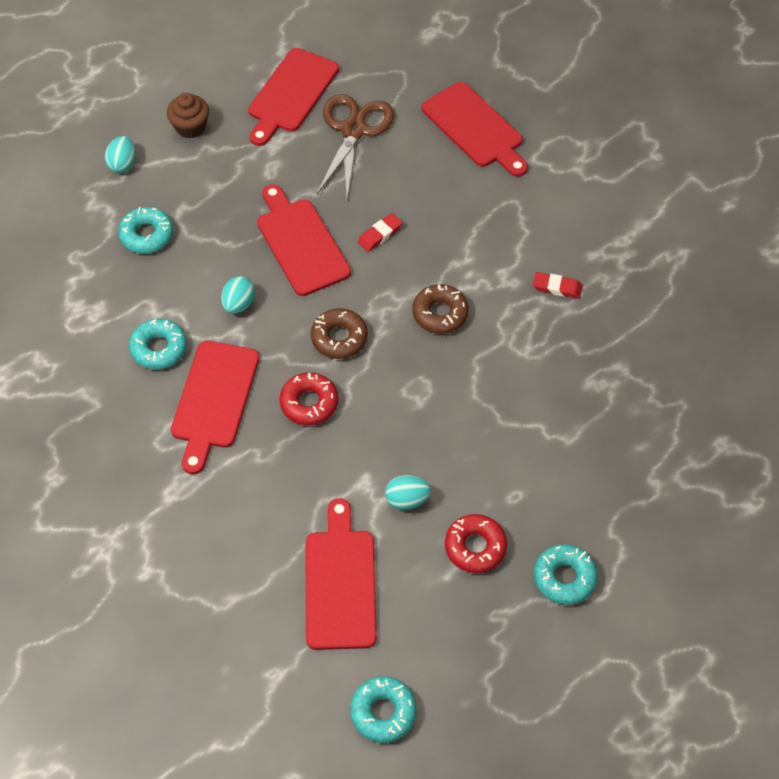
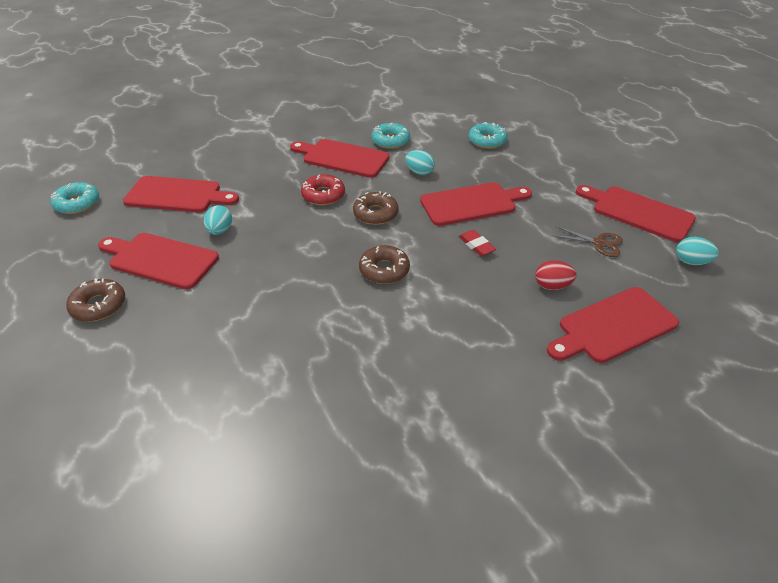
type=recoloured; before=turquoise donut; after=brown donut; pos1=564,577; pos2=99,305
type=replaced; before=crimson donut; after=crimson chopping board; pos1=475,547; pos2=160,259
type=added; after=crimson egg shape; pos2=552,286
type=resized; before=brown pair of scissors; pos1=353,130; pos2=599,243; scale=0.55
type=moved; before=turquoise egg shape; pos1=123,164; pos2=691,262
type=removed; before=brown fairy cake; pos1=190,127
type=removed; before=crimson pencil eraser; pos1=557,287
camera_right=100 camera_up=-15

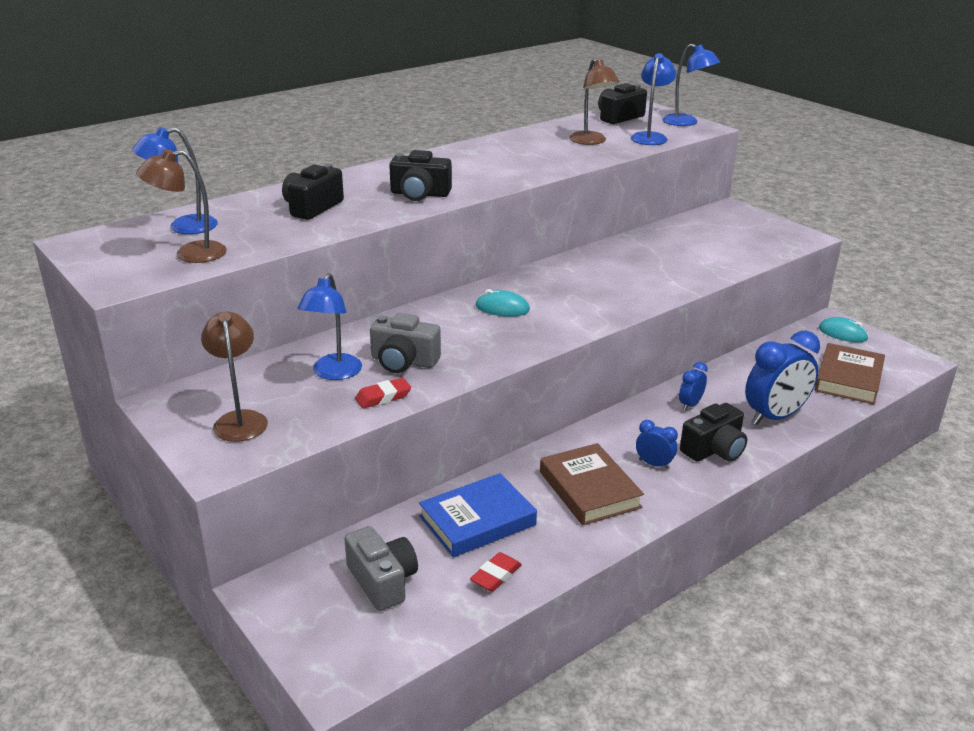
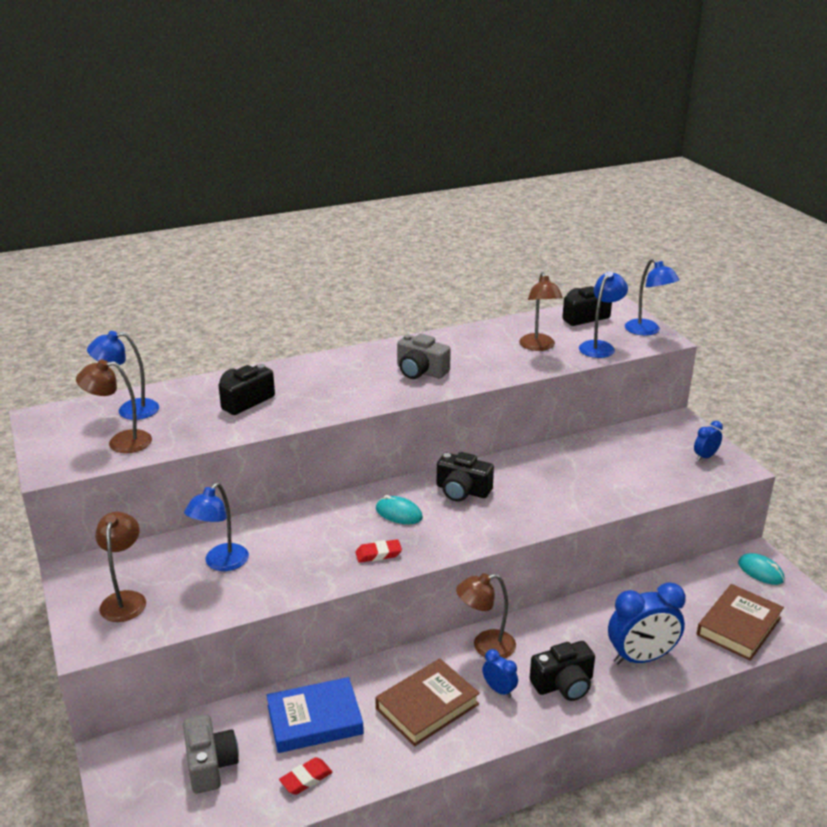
type=moved; before=crimson pencil eraser; pos1=383,397; pos2=378,554
type=turned; before=brown book; pos1=589,489; pos2=427,706; turn=60
type=moved; before=gray compact camera; pos1=403,361; pos2=420,371
type=moved; before=ebony compact camera; pos1=420,194; pos2=462,491
type=added; after=brown lamp; pos2=485,646
type=moved; before=cobalt clock; pos1=690,405; pos2=705,457
camera_right=15 camera_up=0

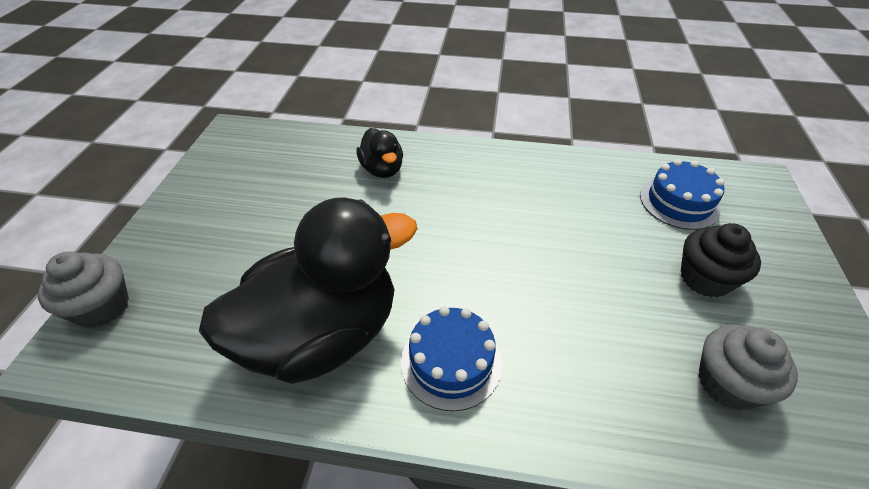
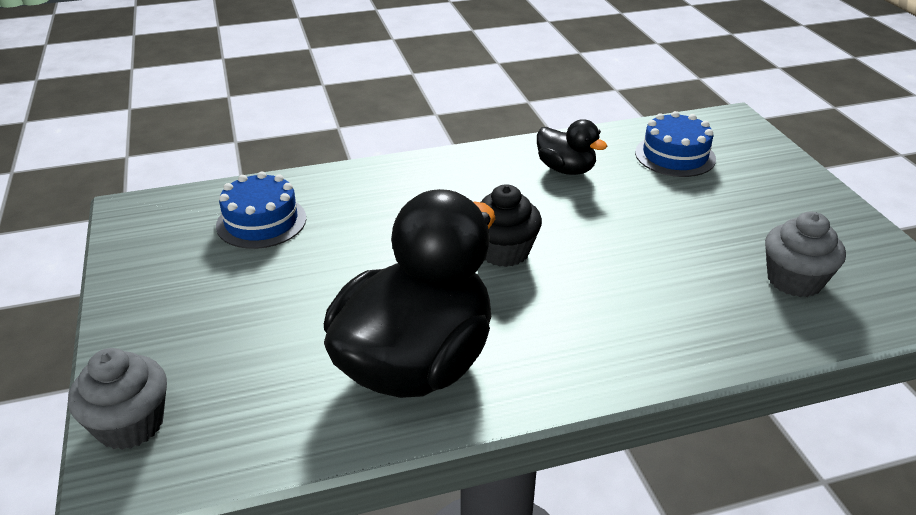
type=moved; before=cobalt layer cake; pos1=451,362; pos2=261,222
type=moved; before=ebony fairy cake; pos1=705,278; pos2=503,251
type=moved; before=ebony toy duck; pos1=382,169; pos2=566,169
camera_right=-25 camera_up=-10

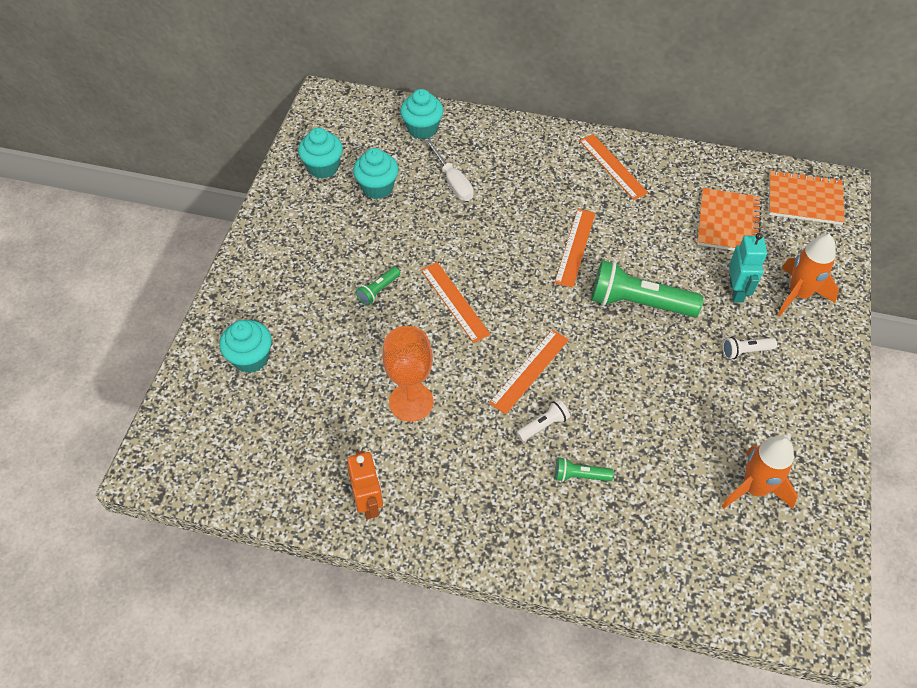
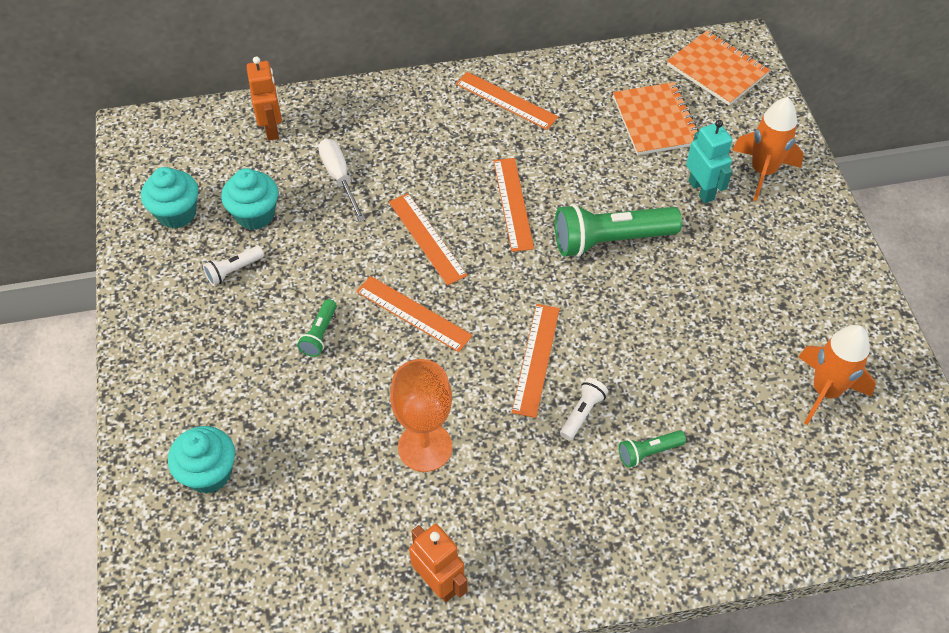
type=moved; before=snow-white pocket torch; pos1=745,351; pos2=233,271
type=replaced; before=turquoise fairy cake; after=orange-coloured robot figure; pos1=422,129; pos2=272,128
type=turned; before=snow-white screwdriver; pos1=453,182; pos2=339,178; turn=-150
type=added; after=orange-coloured ruler; pos2=427,238
type=turned; before=orange-coloured notebook; pos1=804,199; pos2=717,70; turn=60
camera_right=-25 camera_up=0

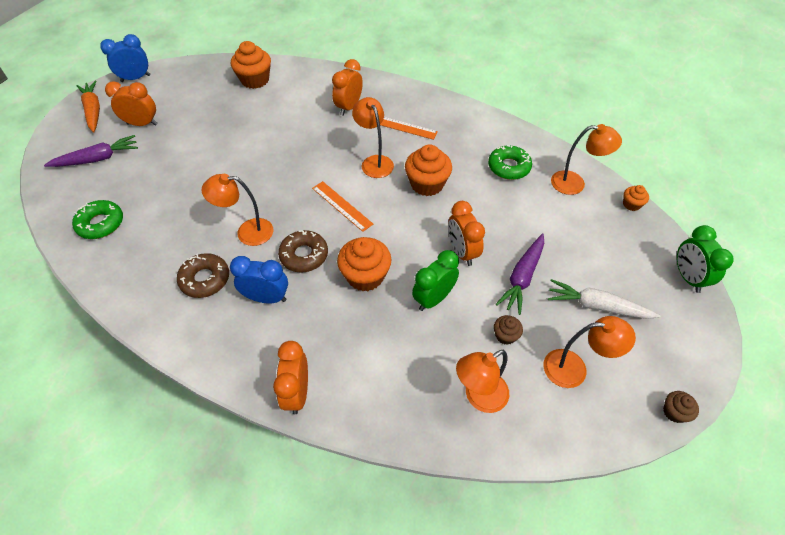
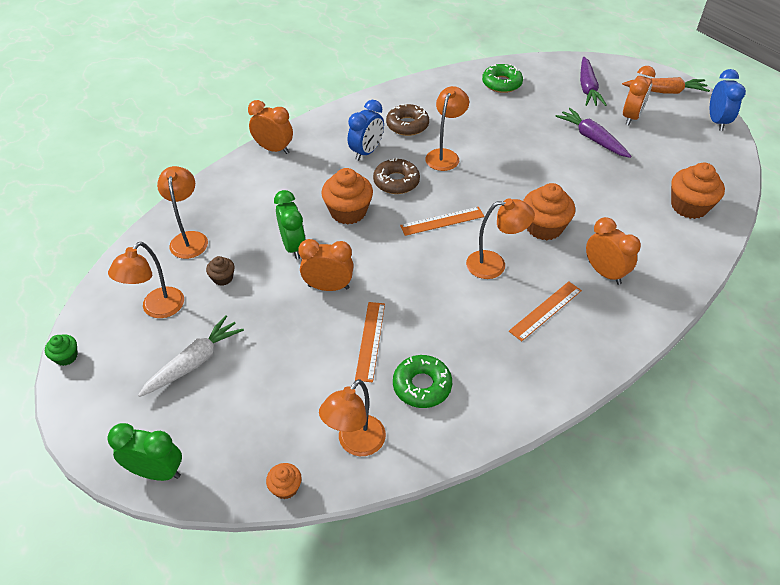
type=recoloured; before=brown fairy cake; after=emerald fairy cake; pos1=674,412; pos2=66,357
type=added; after=orange-coloured ruler; pos2=370,340
type=moved; before=orange-coloured fairy cake; pos1=427,184; pos2=544,227
type=moved; before=royal purple toy carrot; pos1=522,277; pos2=592,138
camera_right=115 camera_up=-5

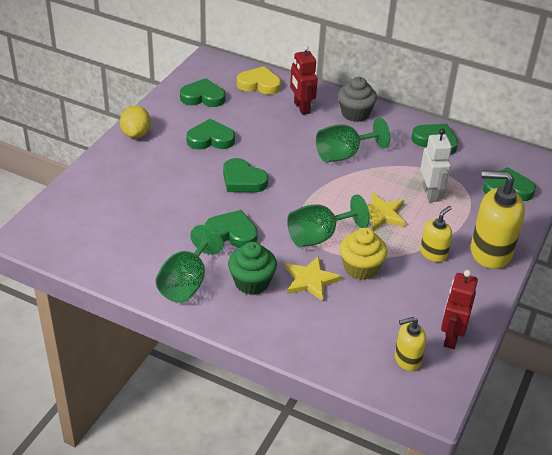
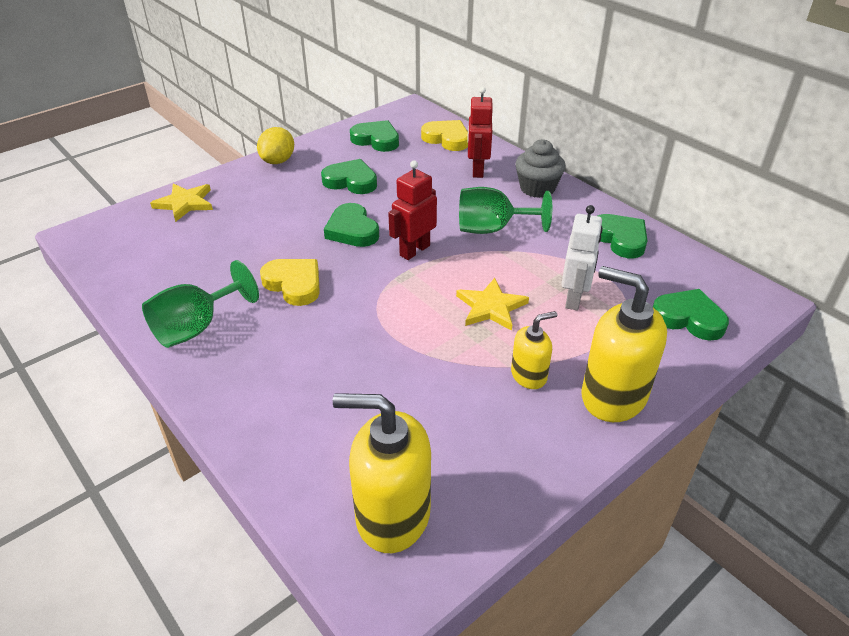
type=moved; before=yellow star; pos1=310,280; pos2=185,203
type=recoloured; before=emerald heart shape; after=yellow heart shape; pos1=232,233; pos2=294,284
type=resized; before=yellow soap dispenser; pos1=407,359; pos2=392,515; scale=1.83
type=moved; before=crimson robot figure; pos1=451,337; pos2=414,250
type=removed; before=emerald fairy cake; pos1=252,282
type=removed; before=emerald wine glass; pos1=319,236
type=removed; before=yellow fairy cake; pos1=360,268
camera_right=25 camera_up=0

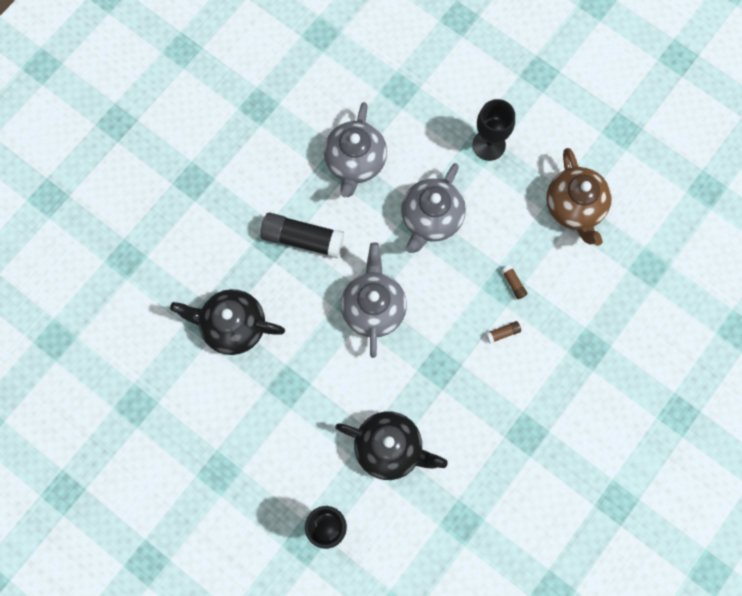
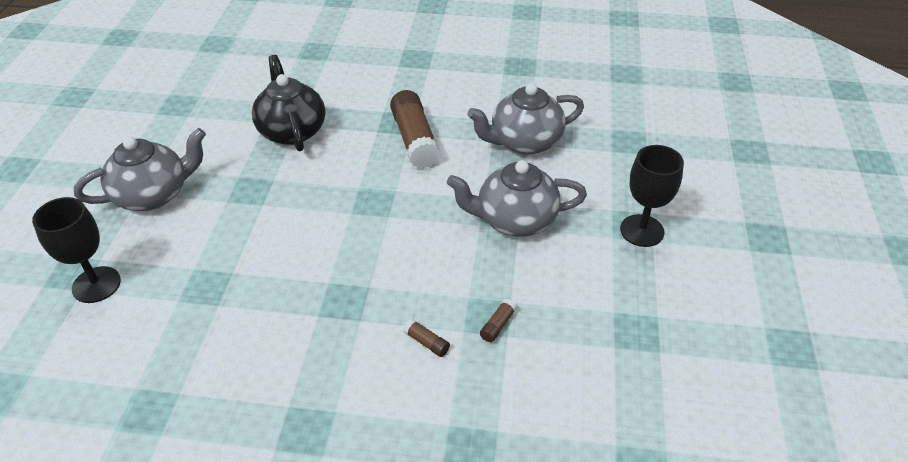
type=moved; before=gray china teapot; pos1=373,307; pos2=153,195
type=recoloured; before=ebony stick of glue; after=brown stick of glue; pos1=303,239; pos2=415,139
type=removed; before=ebony china teapot; pos1=390,448
type=removed; before=brown china teapot; pos1=574,207
camera_right=60 camera_up=-30

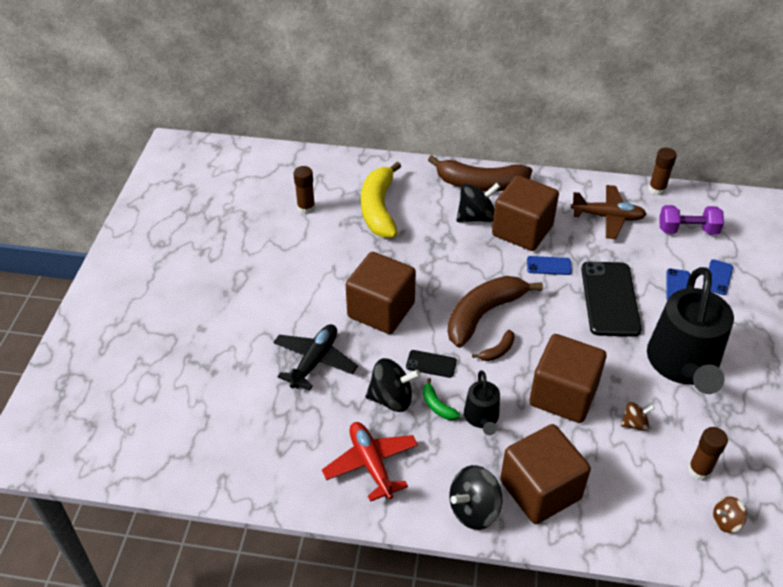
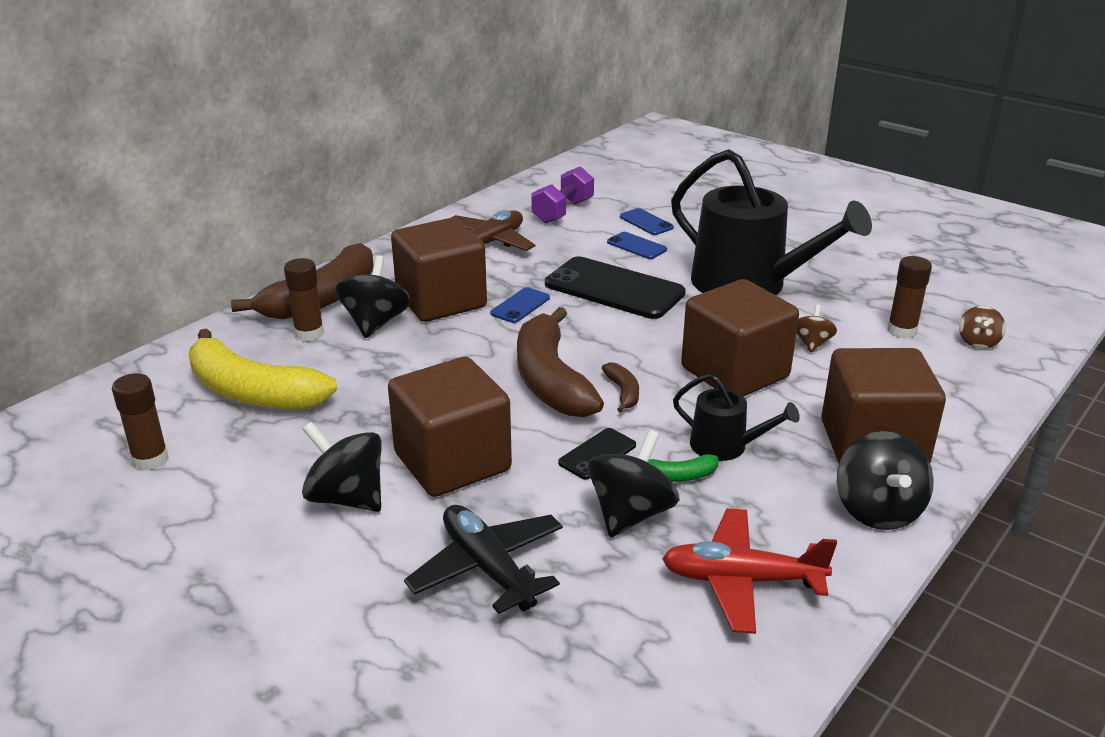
type=moved; before=brown stick of glue; pos1=657,189; pos2=309,333
type=added; after=ebony spinning top; pos2=347,498
camera_right=-60 camera_up=-15

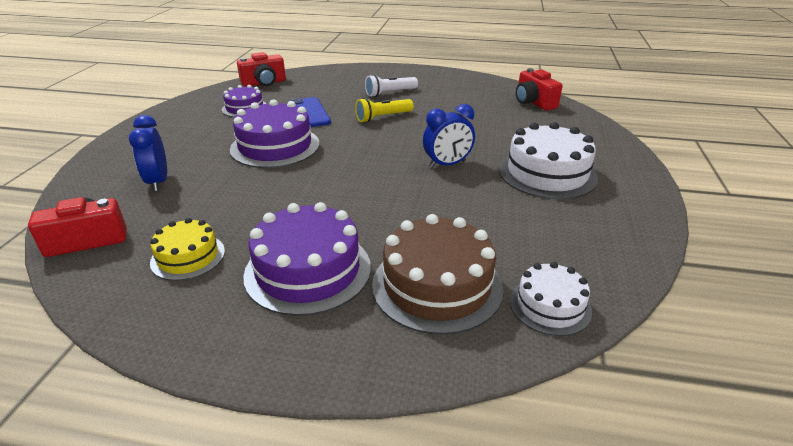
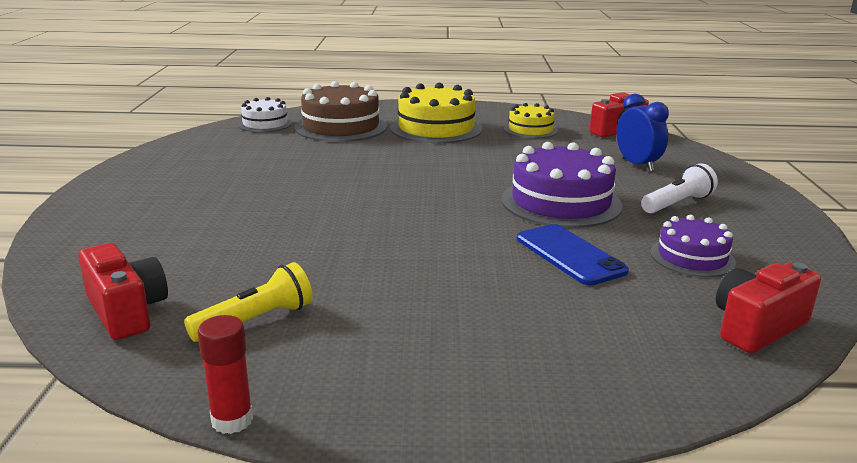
type=moved; before=yellow pocket torch; pos1=383,117; pos2=256,321
type=added; after=crimson stick of glue; pos2=232,420
type=recoloured; before=royal purple layer cake; after=yellow layer cake; pos1=308,270; pos2=436,128
type=moved; before=snow-white pocket torch; pos1=390,93; pos2=677,204
type=removed; before=cobalt clock; pos1=447,164
type=removed; before=snow-white layer cake; pos1=547,173
camera_right=170 camera_up=-10

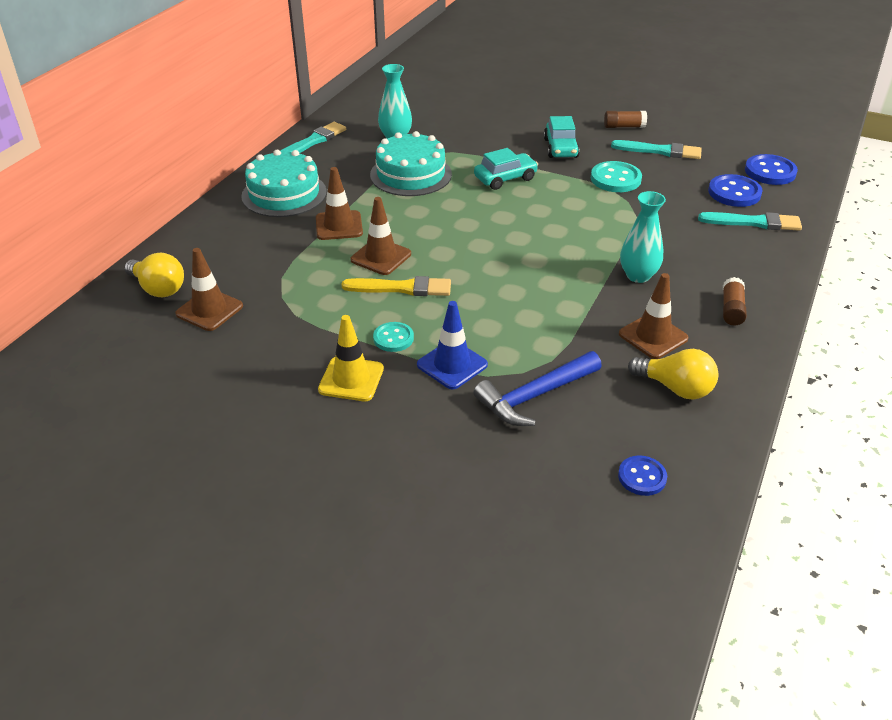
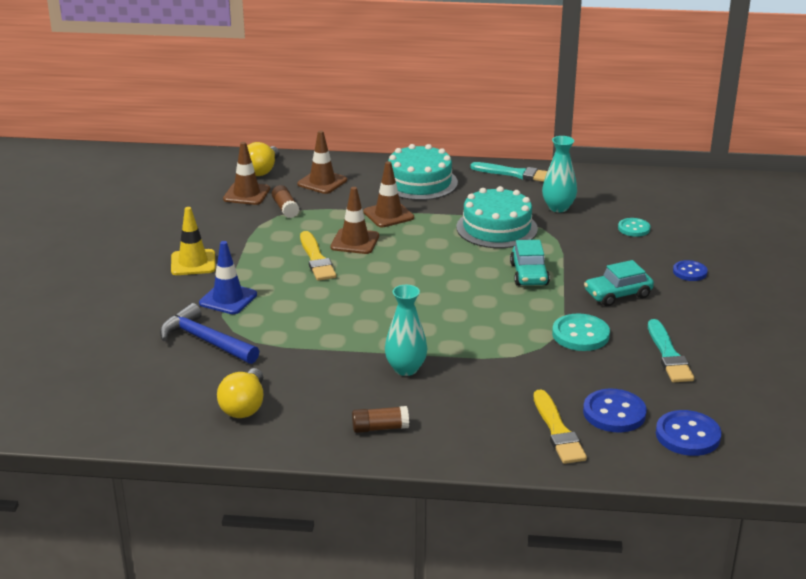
type=moved; before=brown stick of glue; pos1=624,126; pos2=285,209
type=moved; before=brown traffic cone; pos1=653,336; pos2=322,182
type=turned; before=turquoise automobile; pos1=505,178; pos2=529,274; turn=45
type=recoloured; before=turquoise paint brush; after=yellow paint brush; pos1=754,222; pos2=558,431
type=moved; before=turquoise shirt button; pos1=393,338; pos2=634,228
type=moved; before=cobalt shirt button; pos1=642,477; pos2=689,272
camera_right=70 camera_up=-10

